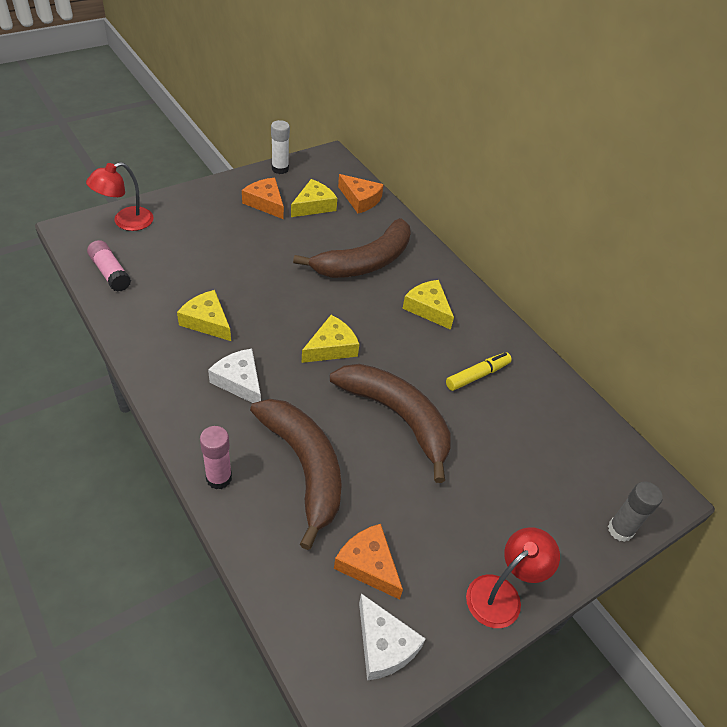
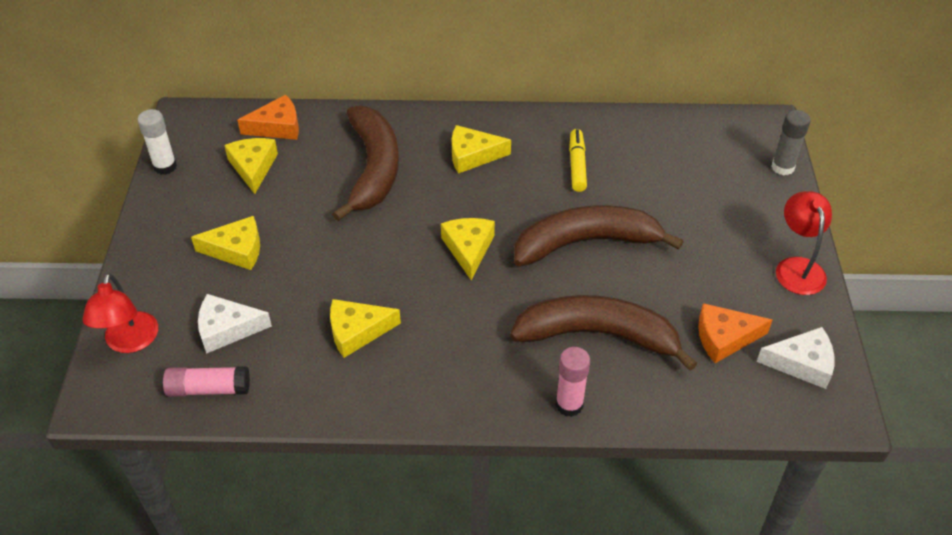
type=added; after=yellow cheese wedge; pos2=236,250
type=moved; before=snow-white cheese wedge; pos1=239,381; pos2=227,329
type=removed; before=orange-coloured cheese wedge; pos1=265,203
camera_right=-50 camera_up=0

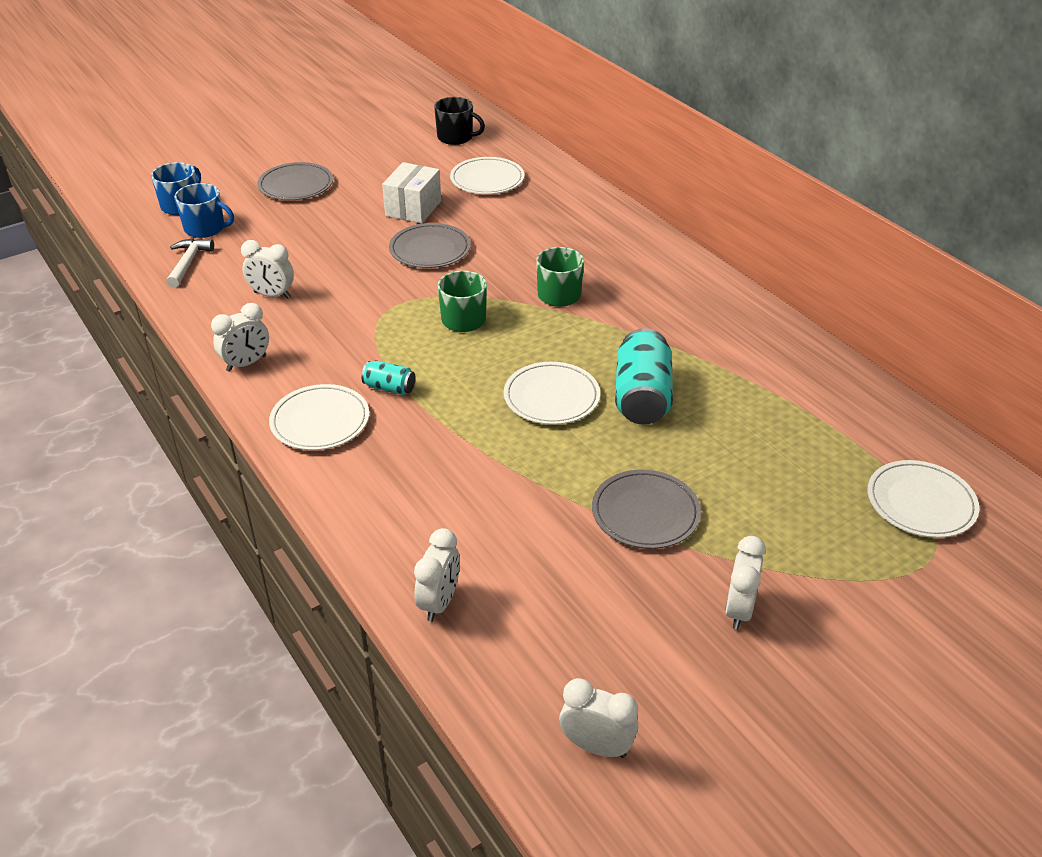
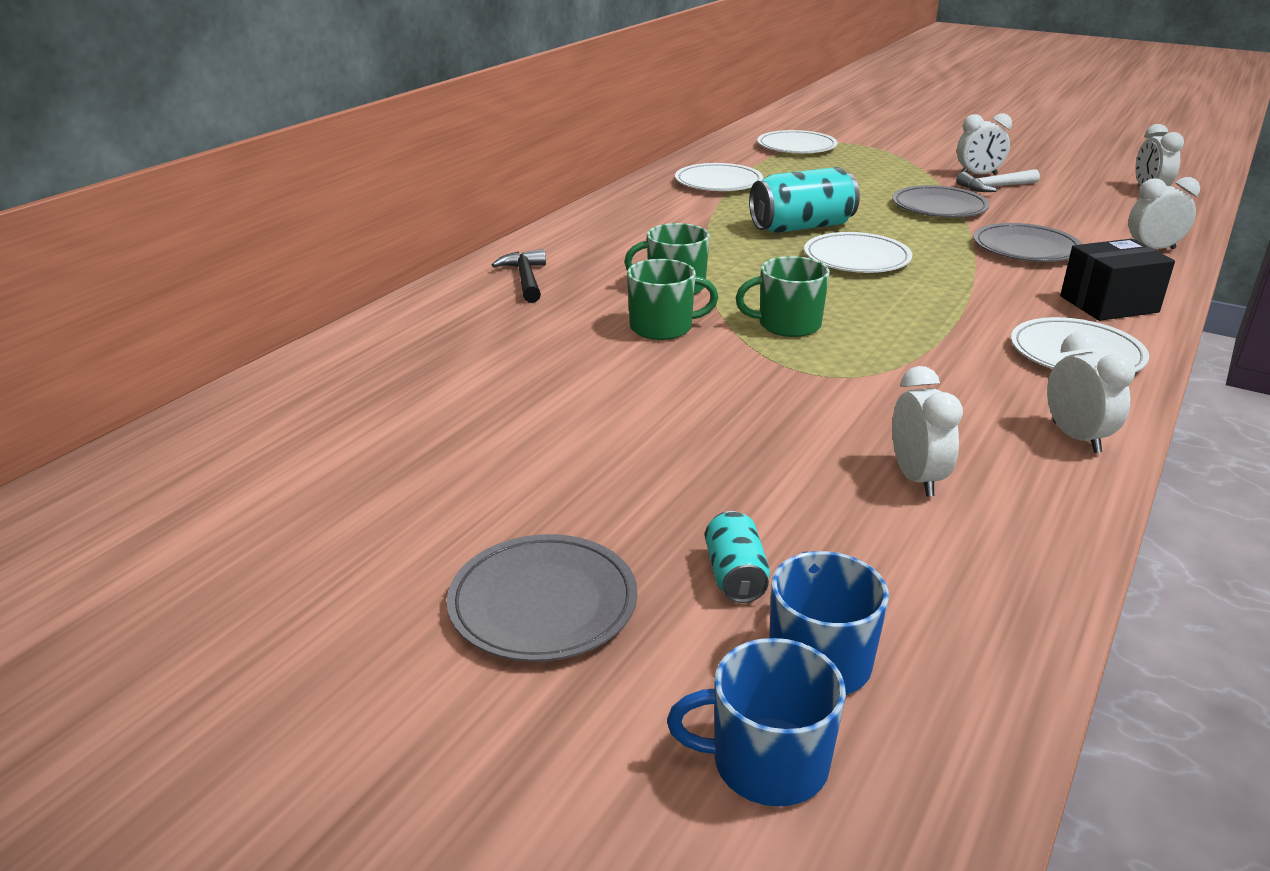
type=added; after=ebony carpenter's hammer; pos2=525,279
type=added; after=emerald coffee mug; pos2=662,327
type=moved; before=snow-white dinner plate; pos1=487,179; pos2=718,182
type=moved; before=turquoise soda can; pos1=389,388; pos2=735,575
type=moved; before=snow-white carpenter's hammer; pos1=188,263; pos2=994,187
type=moved; before=gray dinner plate; pos1=430,250; pos2=1026,248
type=turned; before=snow-white clock; pos1=246,363; pos2=1076,437; turn=45
type=added; after=ebony package; pos2=1108,304
type=removed; before=snow-white package; pos1=413,208
type=removed; before=ebony coffee mug; pos1=456,137
camera_right=-115 camera_up=-10

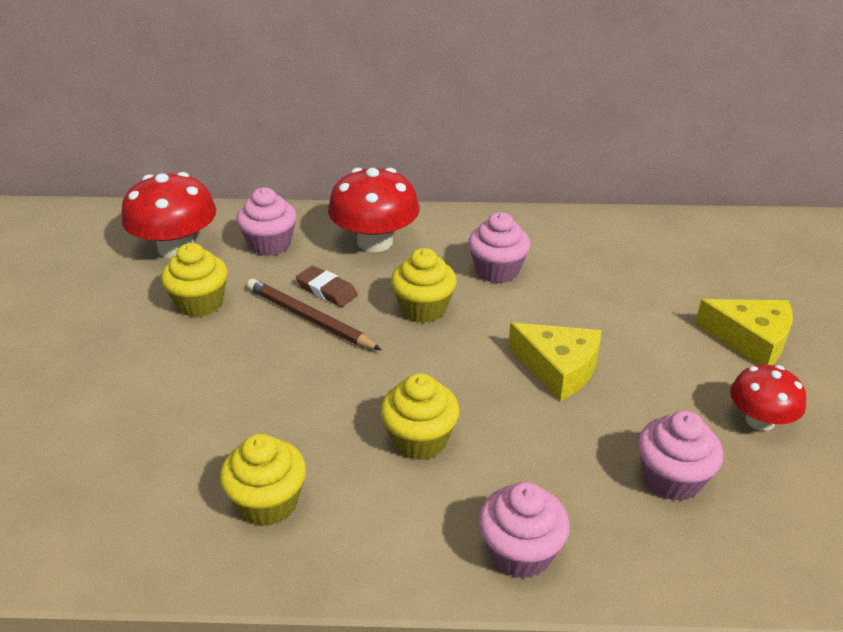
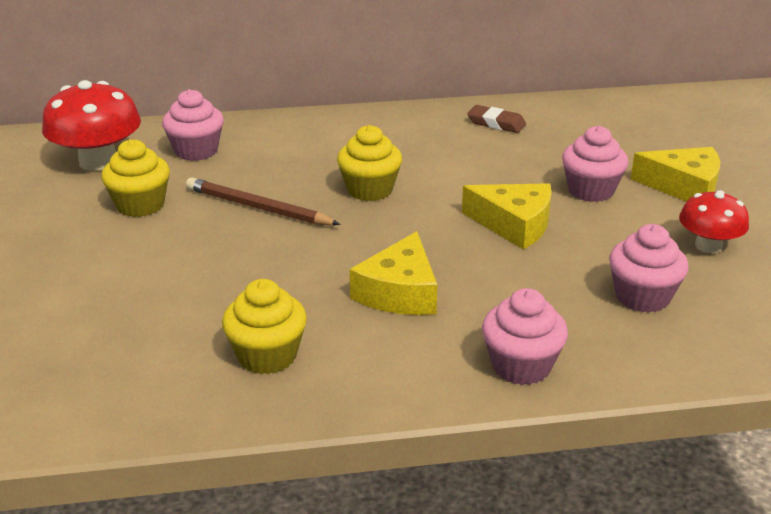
type=replaced; before=yellow fairy cake; after=yellow cheese wedge; pos1=420,440; pos2=399,292
type=moved; before=brown pencil eraser; pos1=327,290; pos2=496,123
type=moved; before=rosy fairy cake; pos1=497,270; pos2=590,190
type=removed; before=crimson toadstool; pos1=375,242
camera_right=-10 camera_up=-5

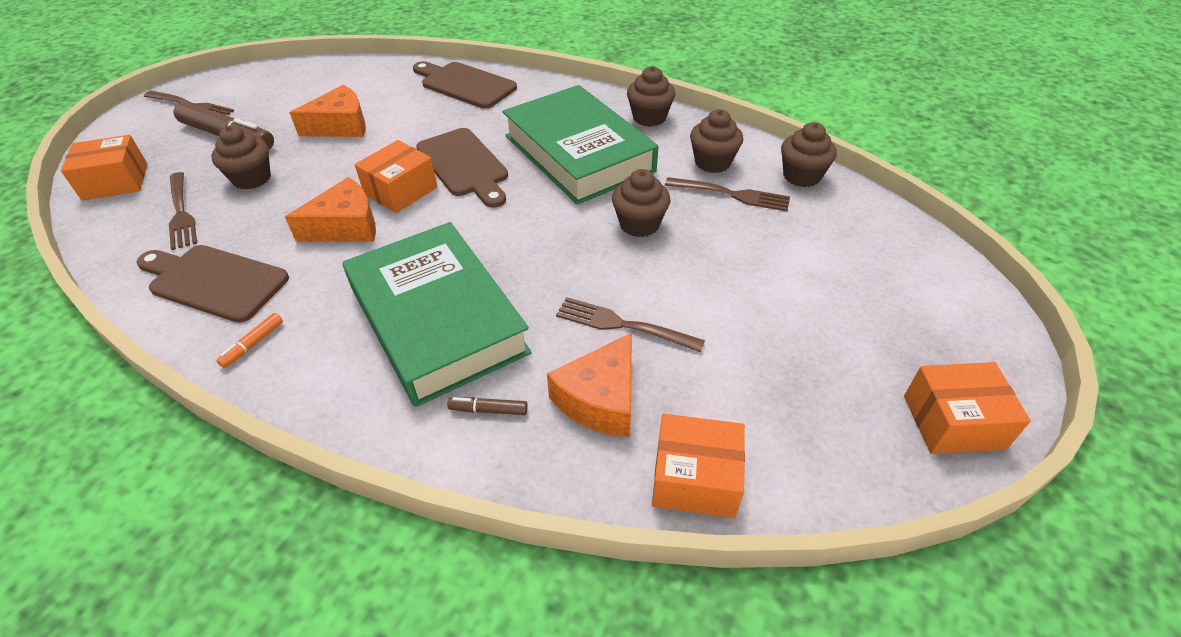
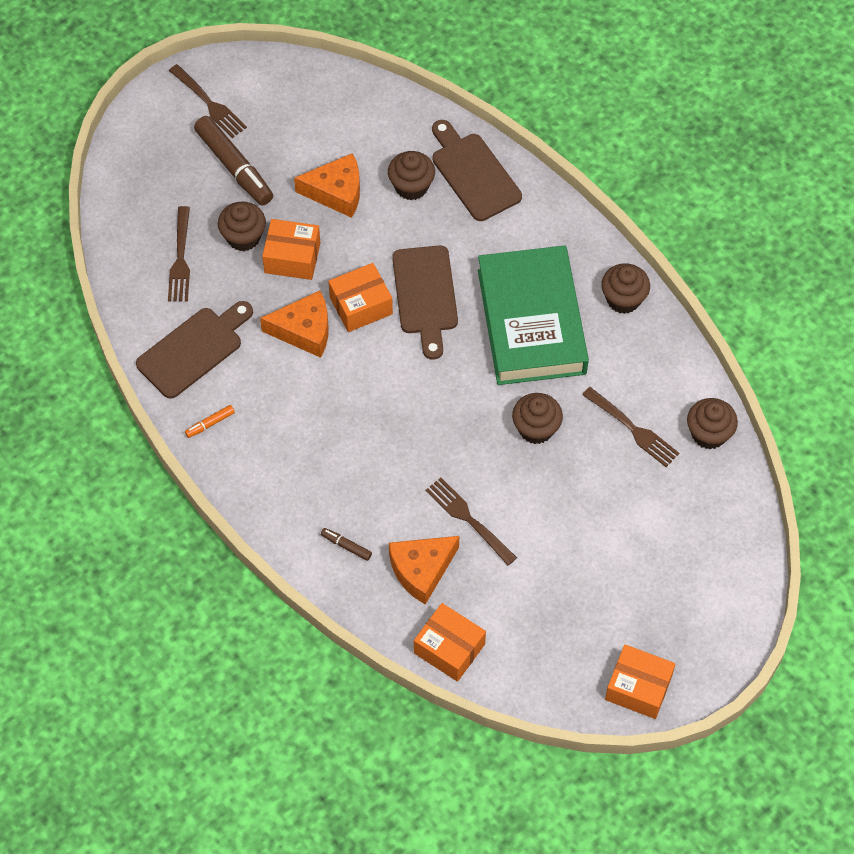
type=turned; before=brown chopping board; pos1=214,281; pos2=194,350; turn=90
type=moved; before=orange-coloured package; pos1=115,182; pos2=292,257
type=moved; before=brown fairy cake; pos1=712,162; pos2=411,186
type=removed; before=emerald book; pos1=438,319
camera_right=25 camera_up=15

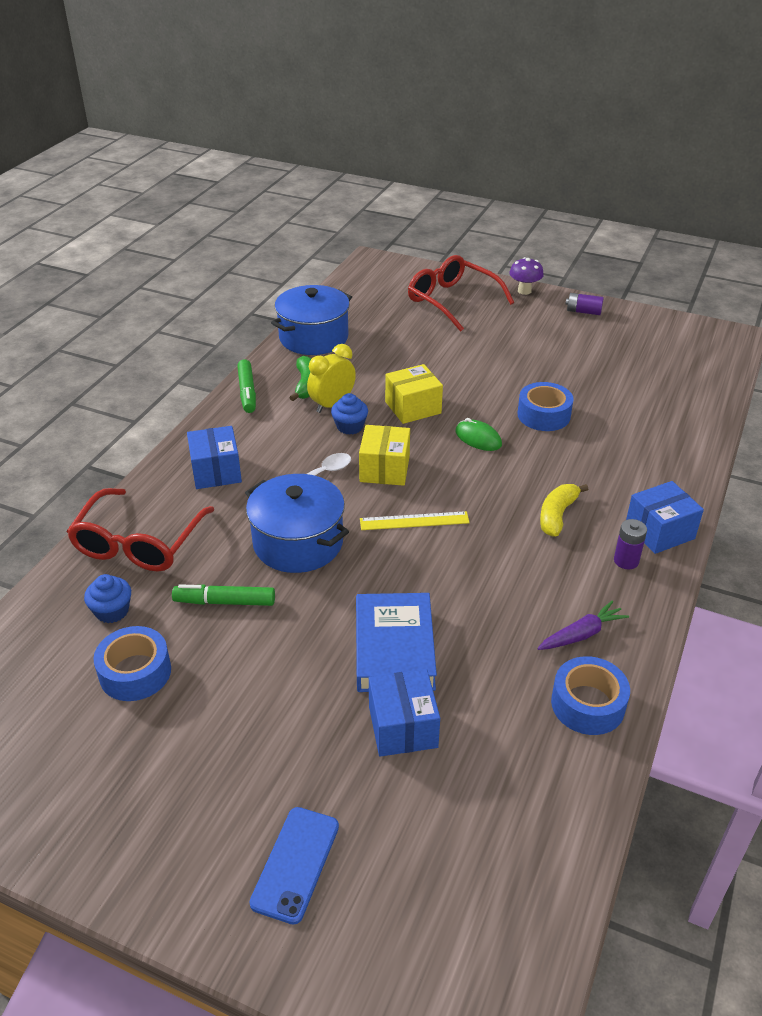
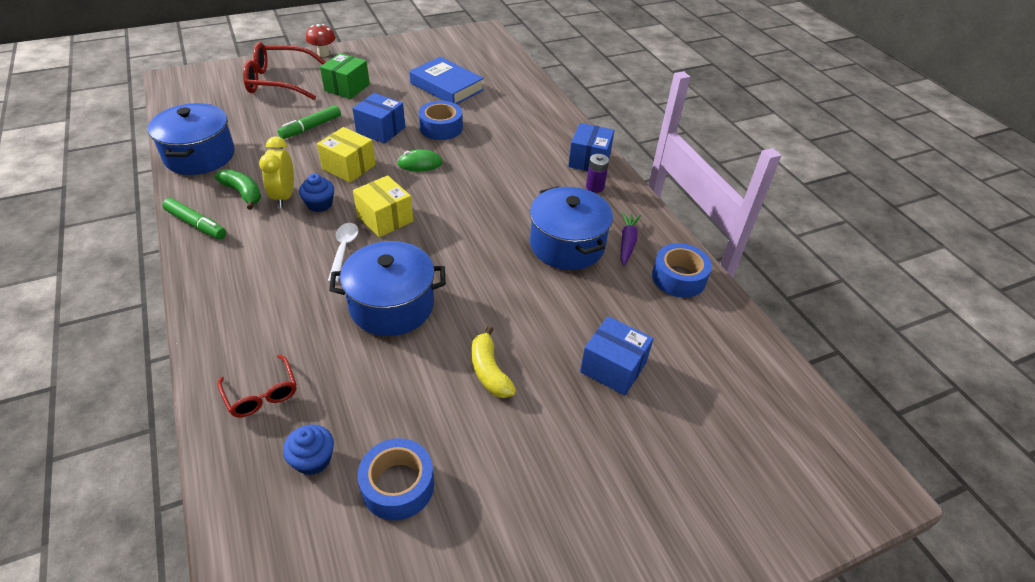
type=resized; before=crimson glasses; pos1=139,543; pos2=261,394; scale=0.55
type=moved; before=emerald marker; pos1=225,602; pos2=311,127
type=recoloured; before=royal purple toadstool; after=crimson toadstool; pos1=524,291; pos2=323,54
type=turned; before=yellow package; pos1=413,407; pos2=349,167; turn=-75
type=added; after=emerald package; pos2=347,88
type=moved; before=cobalt package; pos1=216,471; pos2=381,130
type=moved; before=cobalt book; pos1=394,648; pos2=446,86
type=moved; before=yellow banana; pos1=557,515; pos2=489,371
type=added; after=cobalt pot; pos2=567,245
type=removed; before=cobalt smartphone; pos1=296,864
type=removed; before=yellow ruler; pos1=414,521
type=removed; before=royal purple power cell; pos1=583,312
camera_right=-50 camera_up=5

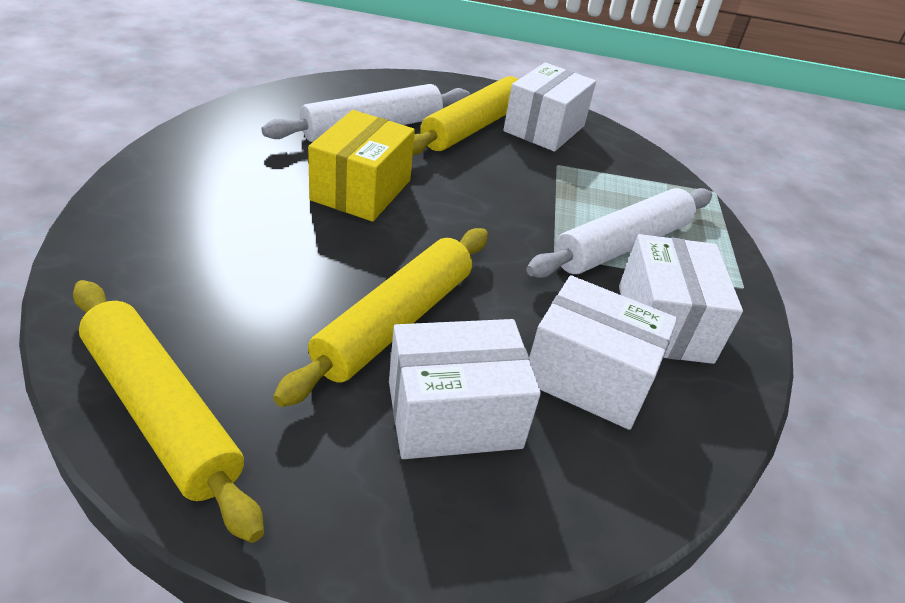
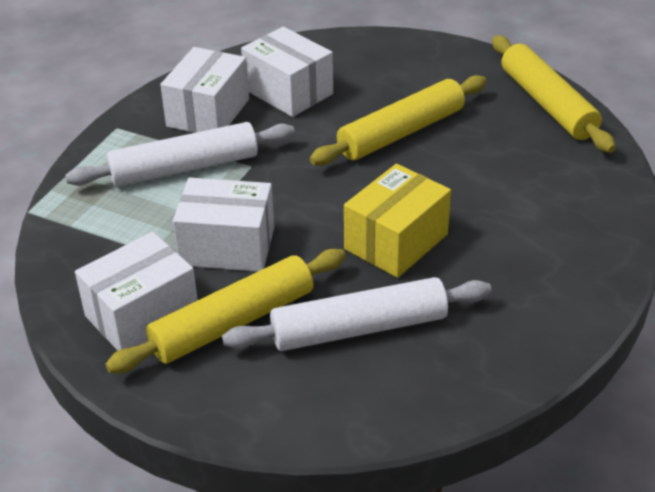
type=moved; before=snow-white package; pos1=454,414; pos2=227,246
camera_right=-155 camera_up=0

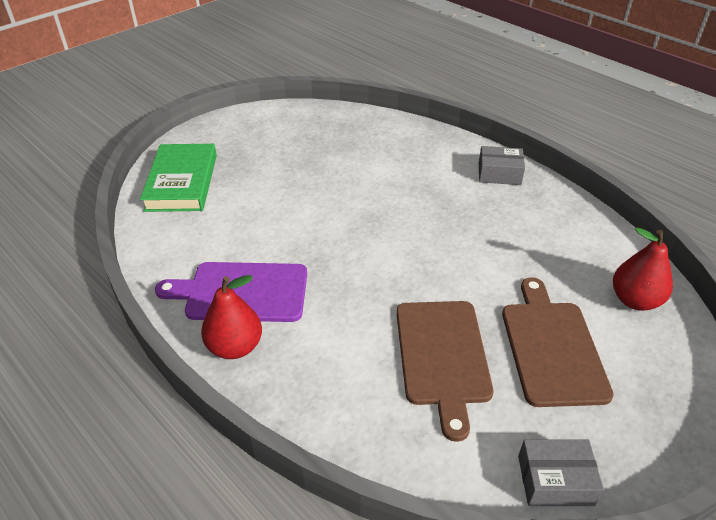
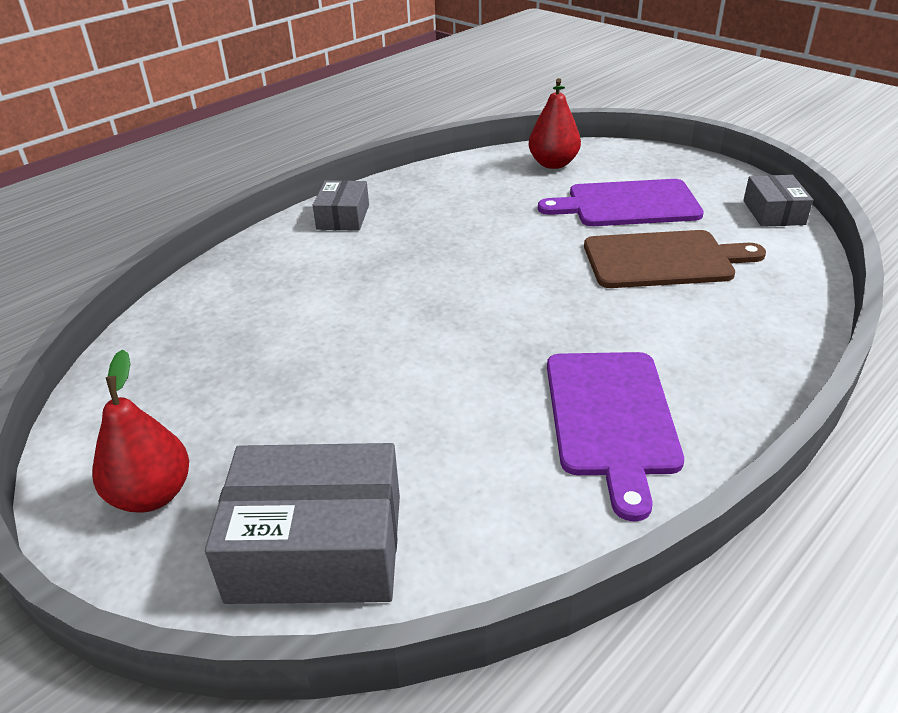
type=moved; before=crimson pear fruit; pos1=235,347; pos2=152,495
type=replaced; before=emerald book; after=gray package; pos1=182,182; pos2=316,547
type=recoloured; before=brown chopping board; after=royal purple chopping board; pos1=551,347; pos2=627,204
camera_right=-90 camera_up=-5

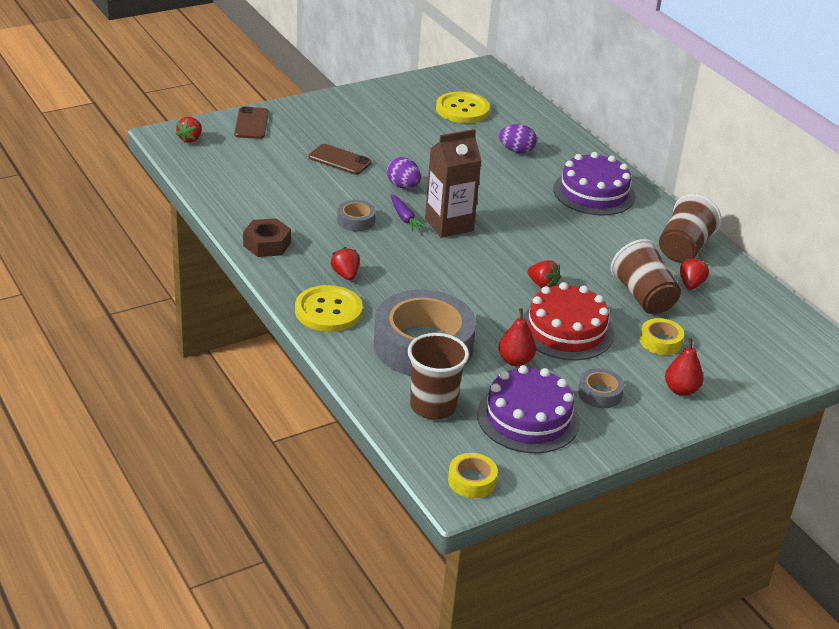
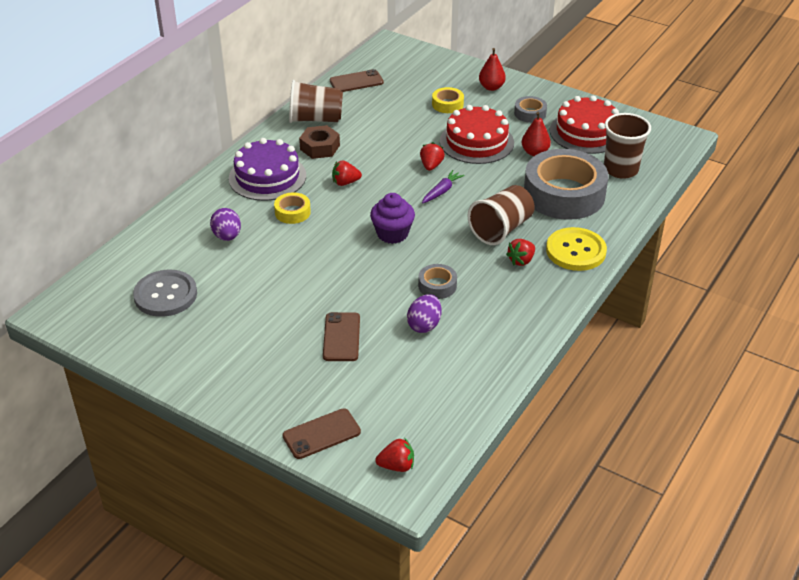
type=recoloured; before=yellow shirt button; after=gray shirt button; pos1=462,109; pos2=165,295
type=moved; before=yellow roll of tape; pos1=472,481; pos2=292,212
type=moved; before=brown hex nut; pos1=267,244; pos2=320,147
type=added; after=brown smartphone; pos2=356,82
type=moved; before=crimson strawberry; pos1=691,284; pos2=345,182
type=replaced; before=brown milk carton; after=royal purple fairy cake; pos1=449,225; pos2=392,234
type=moved; before=royal purple egg shape; pos1=403,186; pos2=424,325
type=moved; before=royal purple toy carrot; pos1=405,218; pos2=441,191
type=moved; before=brown cup; pos1=643,297; pos2=501,229
type=recoloured; before=royal purple layer cake; after=crimson layer cake; pos1=528,418; pos2=586,132
camera_right=-115 camera_up=5

